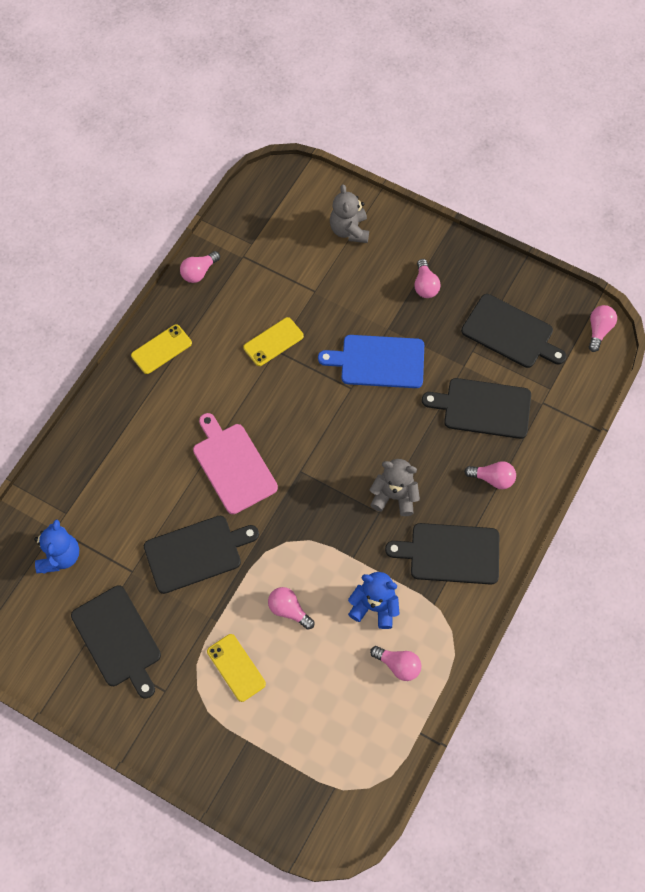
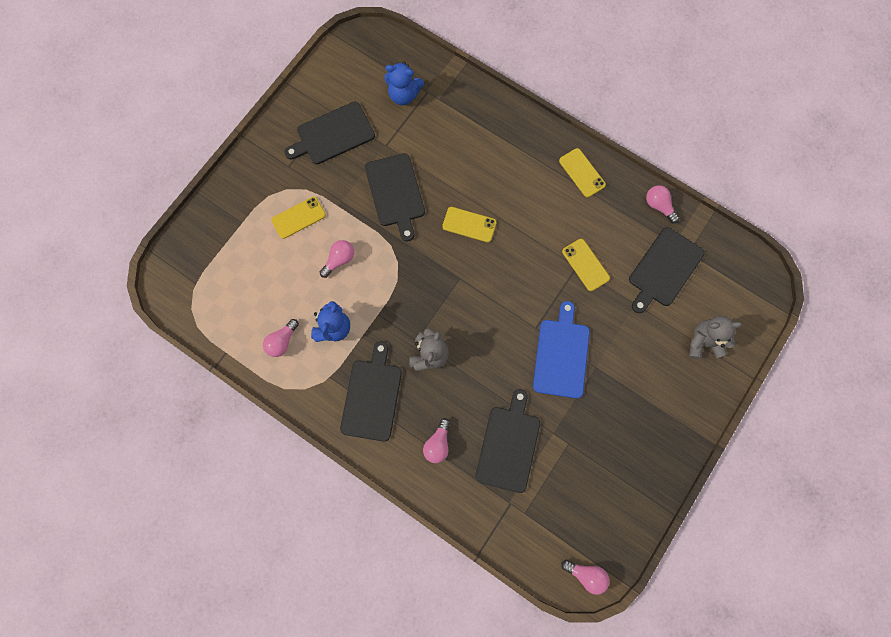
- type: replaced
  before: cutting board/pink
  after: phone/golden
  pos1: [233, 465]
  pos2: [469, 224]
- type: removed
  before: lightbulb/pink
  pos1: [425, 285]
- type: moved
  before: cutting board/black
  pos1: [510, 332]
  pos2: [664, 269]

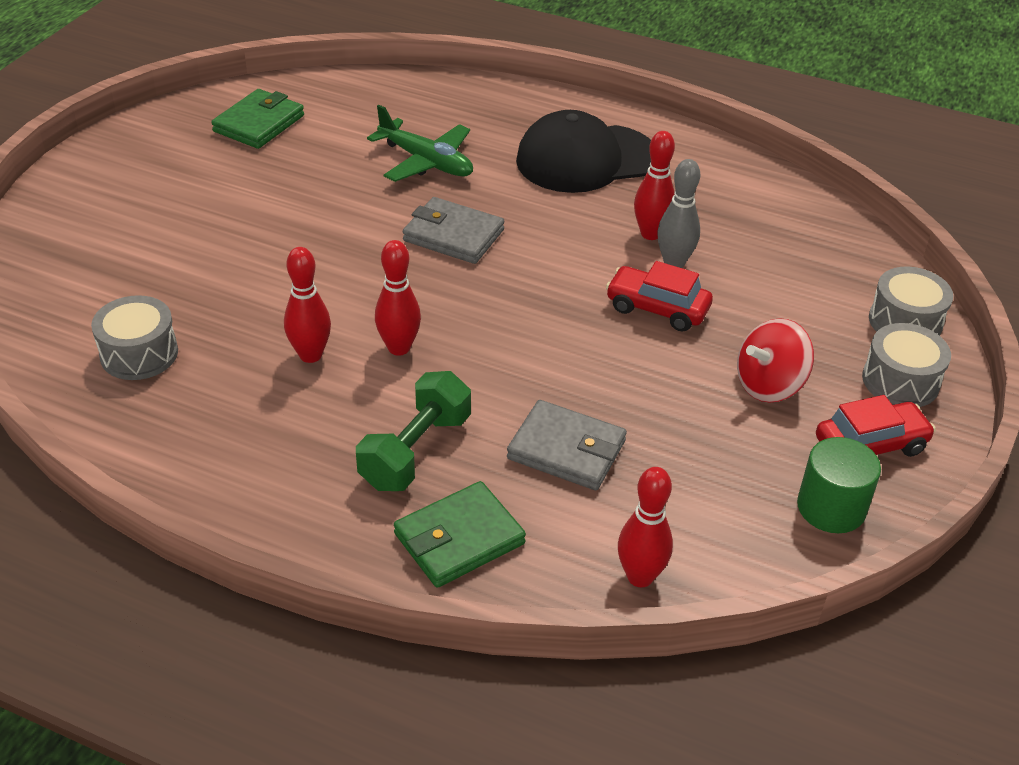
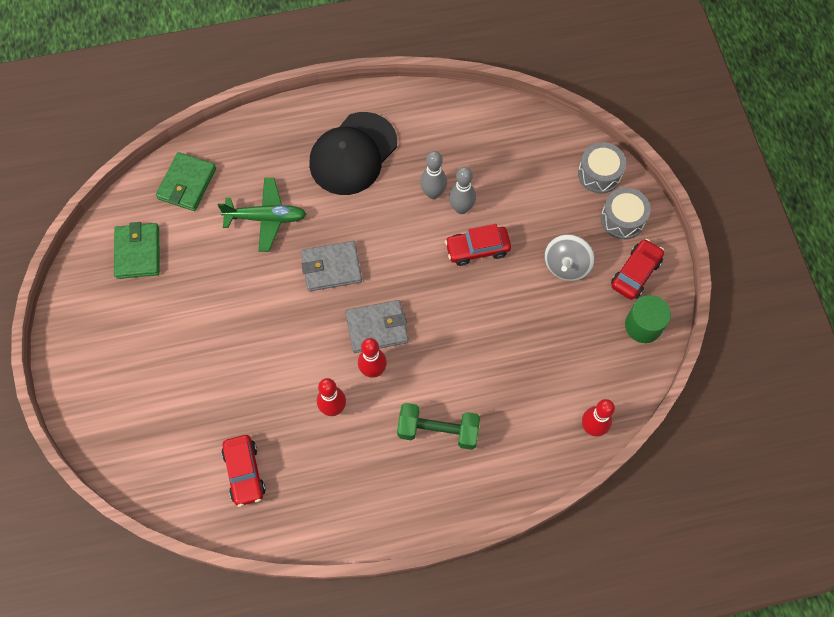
- type: replaced
  before: snare drum/gray
  after: automobile/red
  pos1: [139, 353]
  pos2: [244, 472]
- type: turned
  before: dumbbell/emerald
  pos1: [415, 451]
  pos2: [438, 430]
  turn: -75
- type: moved
  before: billfold/emerald
  pos1: [459, 539]
  pos2: [187, 183]
- type: moved
  before: billfold/gray
  pos1: [566, 450]
  pos2: [377, 328]
- type: recoloured
  before: skittle/red
  after: skittle/gray
  pos1: [650, 234]
  pos2: [433, 193]
- type: recoloured
  before: toy top/red
  after: toy top/gray
  pos1: [769, 385]
  pos2: [566, 265]

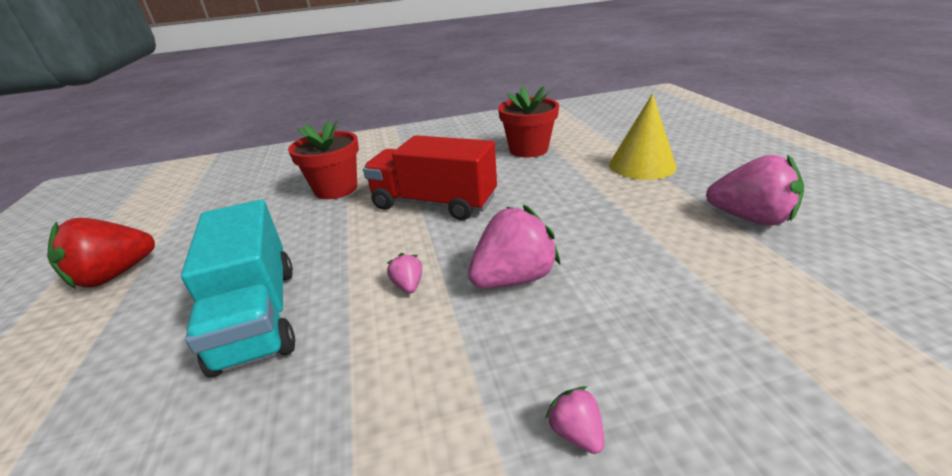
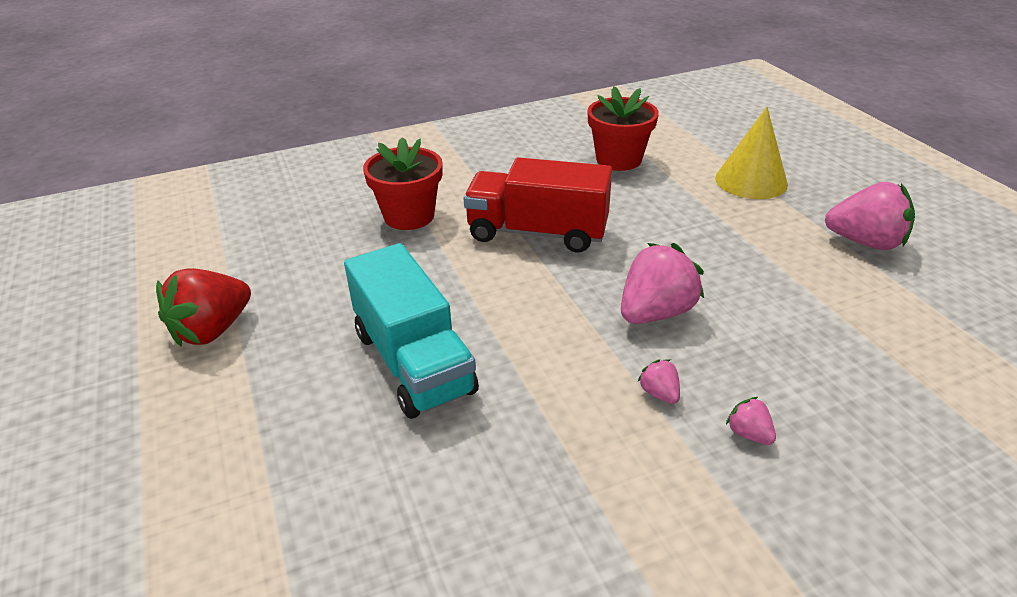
- type: moved
  before: strawberry/pink
  pos1: [408, 285]
  pos2: [659, 393]

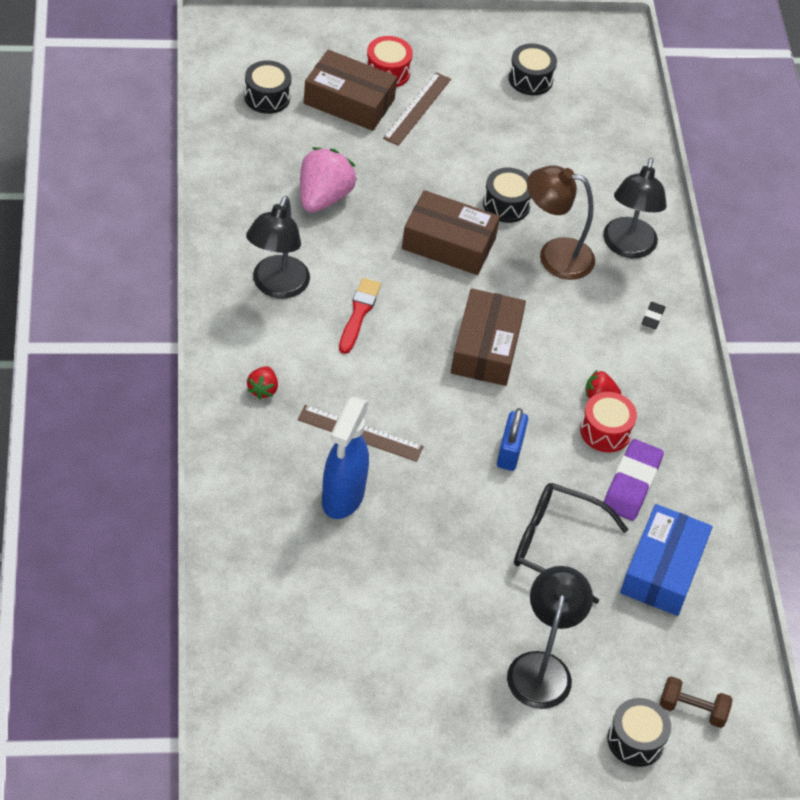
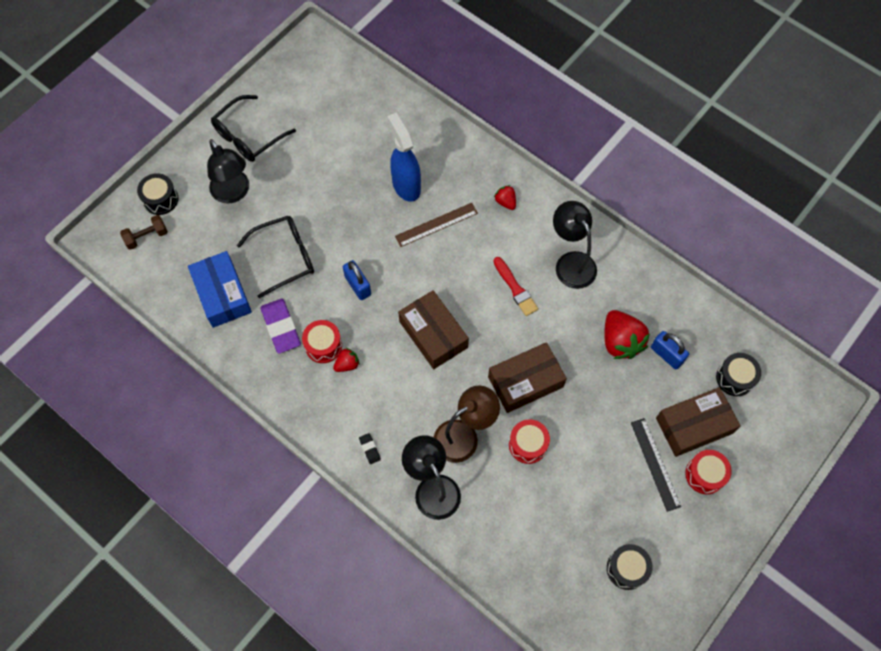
- type: recoloured
  before: strawberry/pink
  after: strawberry/red
  pos1: [323, 197]
  pos2: [620, 342]
- type: recoloured
  before: ruler/dark brown
  after: ruler/black
  pos1: [417, 108]
  pos2: [655, 464]
- type: recoloured
  before: snare drum/black
  after: snare drum/red
  pos1: [506, 205]
  pos2: [528, 444]
- type: added
  after: spectacles/black
  pos2: [248, 136]
- type: added
  after: padlock/cobalt
  pos2: [666, 355]

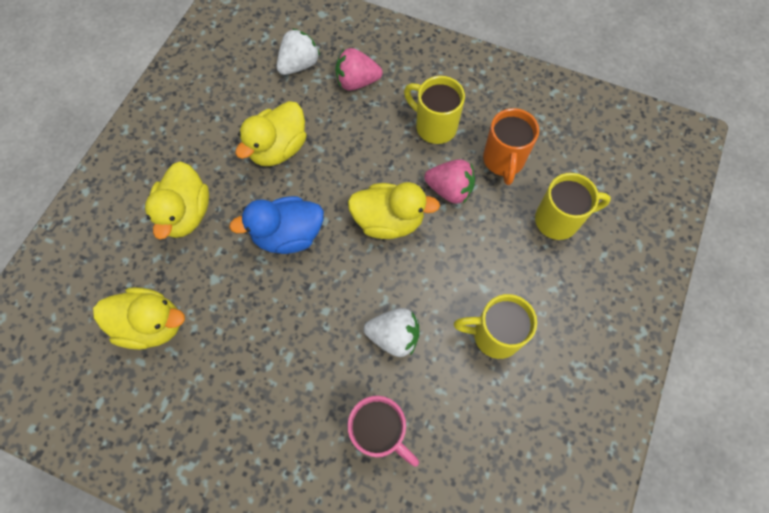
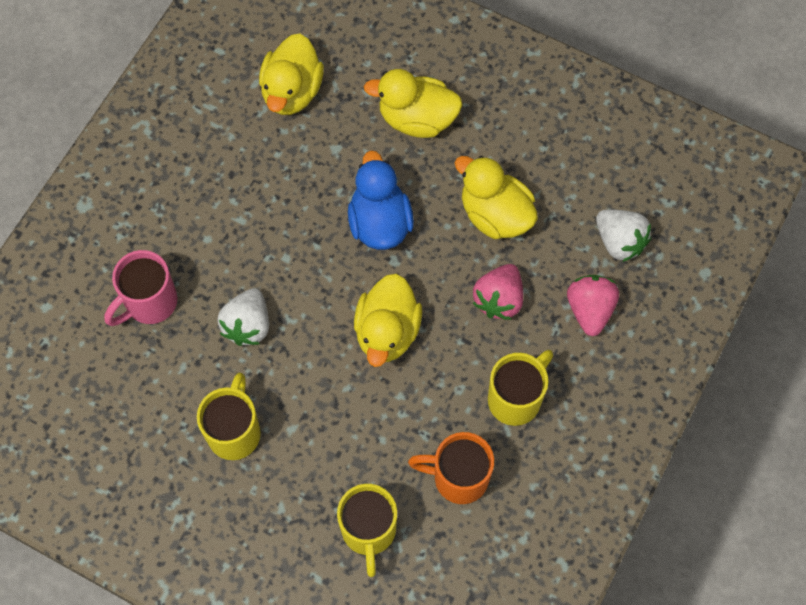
- type: moved
  before: strawberry/pink
  pos1: [449, 190]
  pos2: [499, 299]

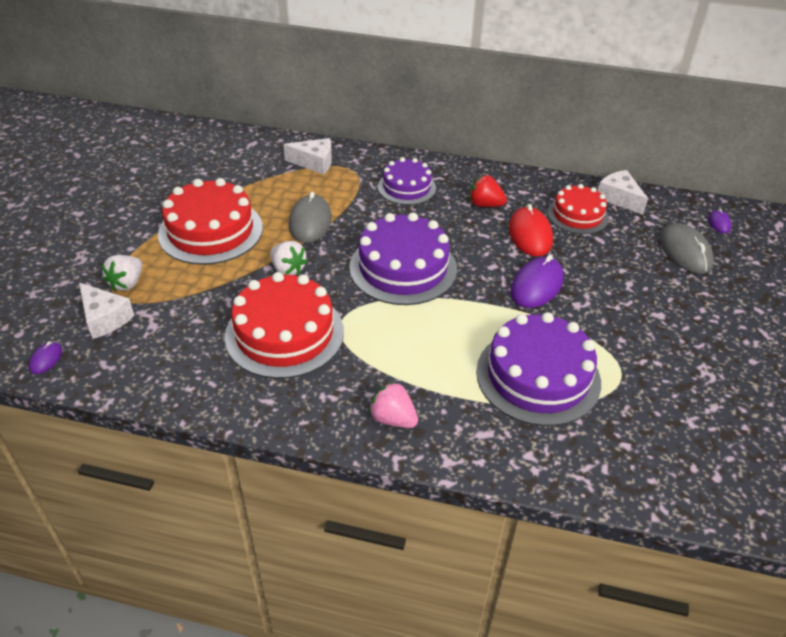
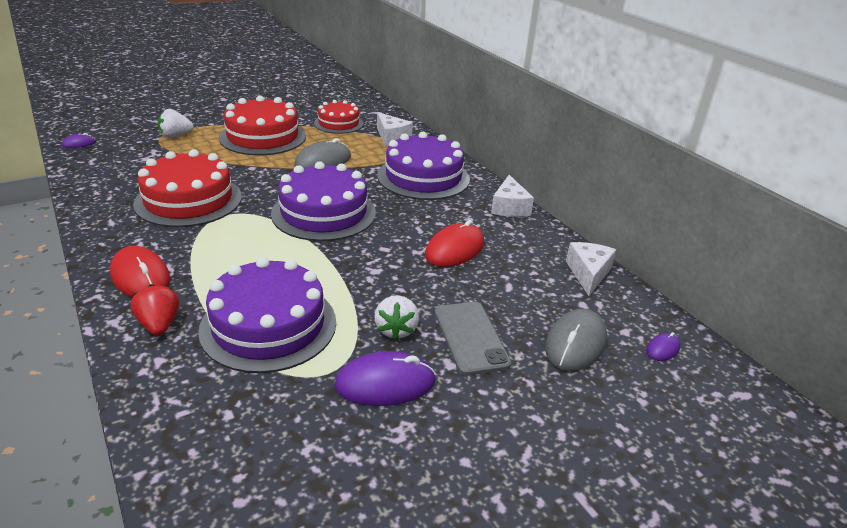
- type: moved
  before: cheese/snow-white
  pos1: [105, 318]
  pos2: [509, 207]
- type: moved
  before: strawberry/snow-white
  pos1: [288, 269]
  pos2: [396, 329]
- type: replaced
  before: strawberry/pink
  after: mouse/red
  pos1: [393, 419]
  pos2: [140, 277]
- type: resized
  before: gateau/violet
  pos1: [406, 187]
  pos2: [423, 177]
  scale: 1.63
- type: moved
  before: strawberry/red
  pos1: [485, 205]
  pos2: [159, 325]
- type: moved
  before: mouse/violet
  pos1: [537, 285]
  pos2: [385, 383]
- type: moved
  before: gateau/red
  pos1: [577, 215]
  pos2: [338, 123]
- type: added
  after: phone/gray
  pos2: [470, 337]

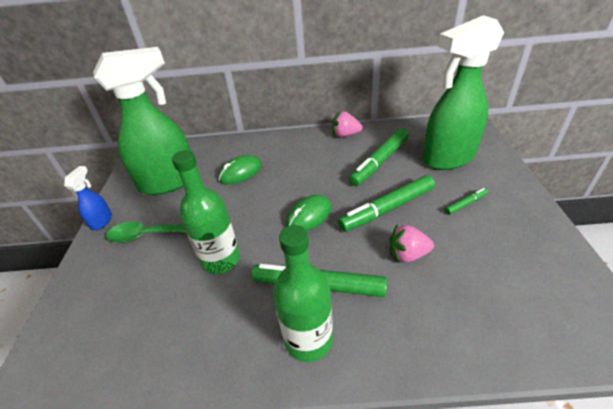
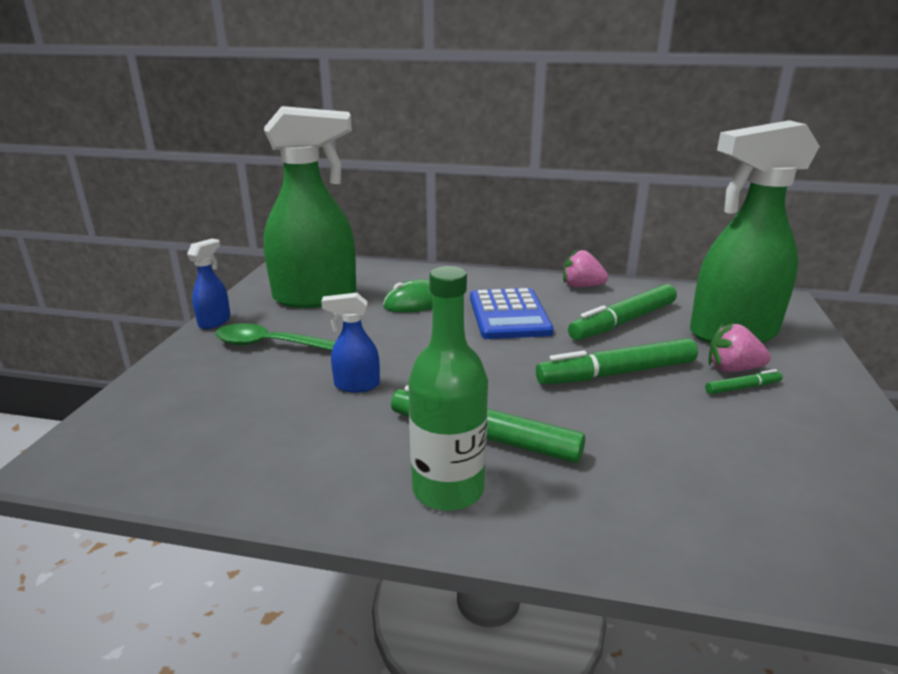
- type: replaced
  before: drink bottle/emerald
  after: spray bottle/cobalt
  pos1: [221, 259]
  pos2: [356, 385]
- type: removed
  before: mouse/emerald
  pos1: [309, 216]
- type: moved
  before: strawberry/pink
  pos1: [408, 254]
  pos2: [732, 369]
- type: added
  after: adding machine/cobalt
  pos2: [509, 315]

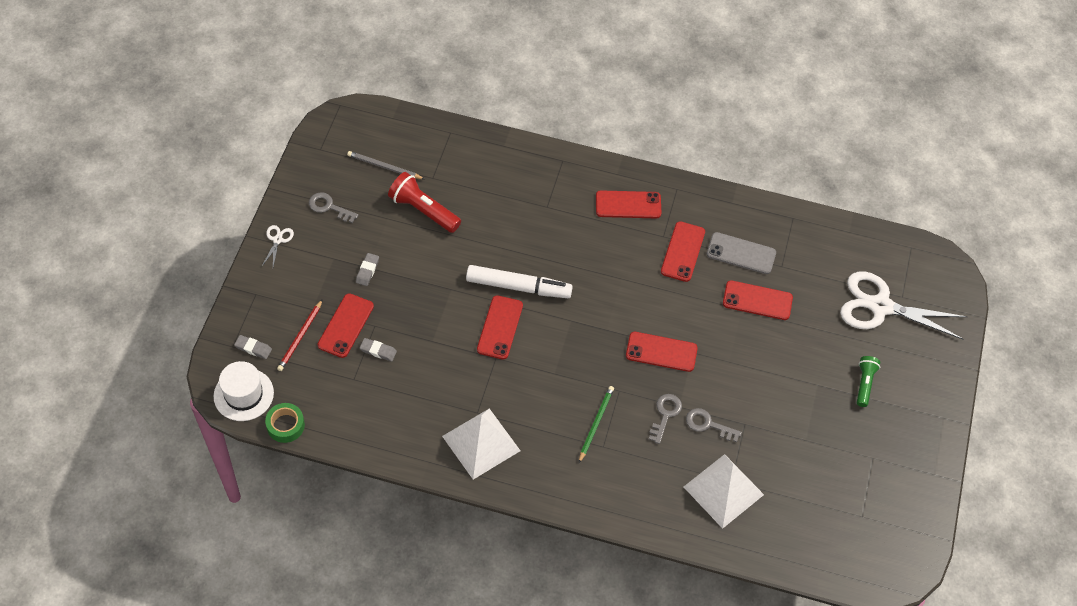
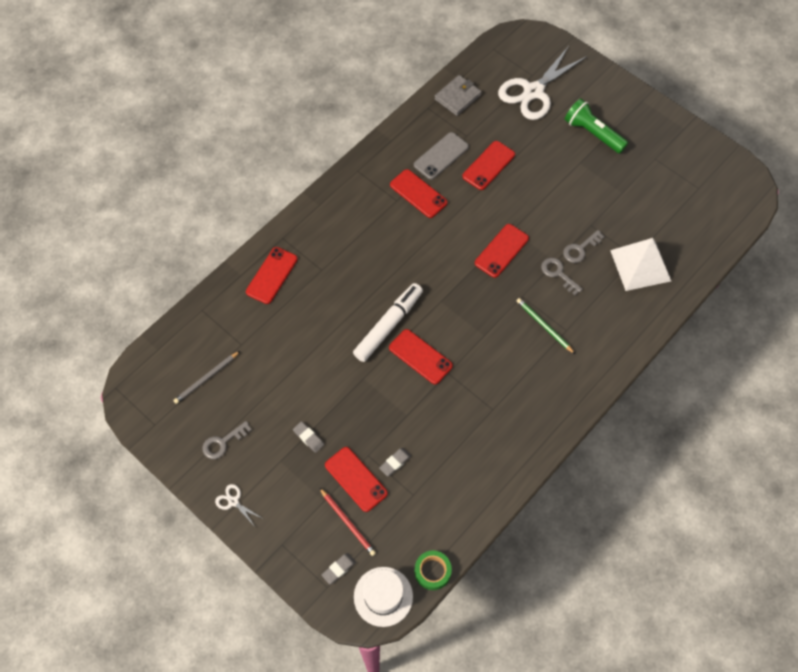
- type: removed
  before: pocket torch/red
  pos1: [423, 210]
- type: removed
  before: pyramid shape/snow-white
  pos1: [481, 443]
- type: moved
  before: phone/red
  pos1: [628, 205]
  pos2: [272, 275]
- type: resized
  before: pocket torch/emerald
  pos1: [864, 383]
  pos2: [592, 133]
  scale: 1.6
- type: added
  after: billfold/gray
  pos2: [457, 97]

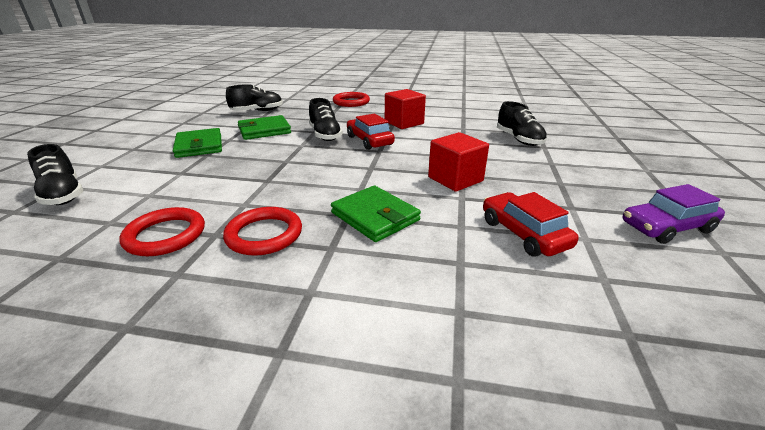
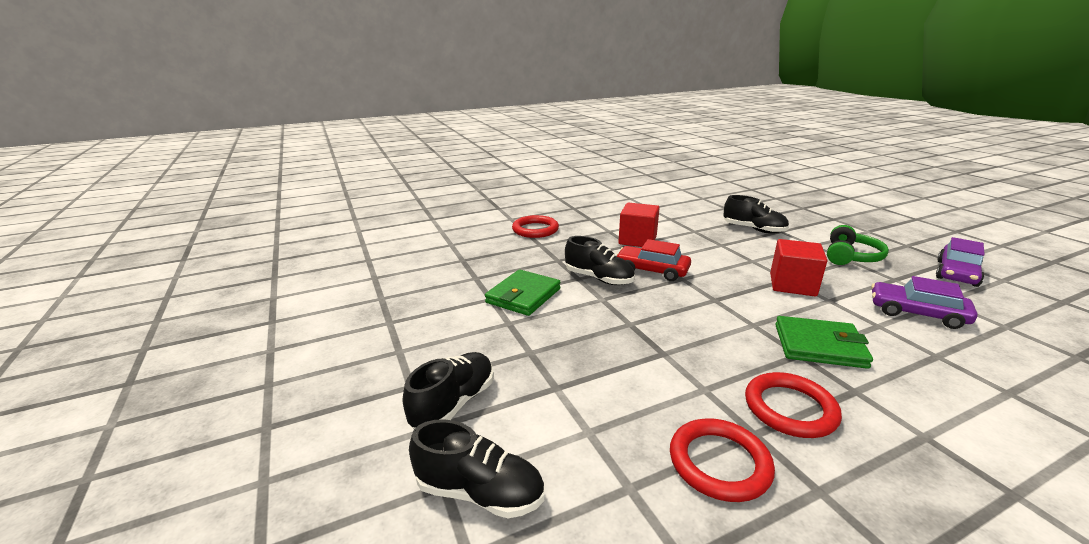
- type: removed
  before: billfold/emerald
  pos1: [199, 146]
- type: moved
  before: sneaker/black
  pos1: [257, 111]
  pos2: [454, 403]
- type: recoloured
  before: automobile/red
  after: automobile/violet
  pos1: [523, 233]
  pos2: [916, 313]
- type: added
  after: headset/emerald
  pos2: [851, 257]

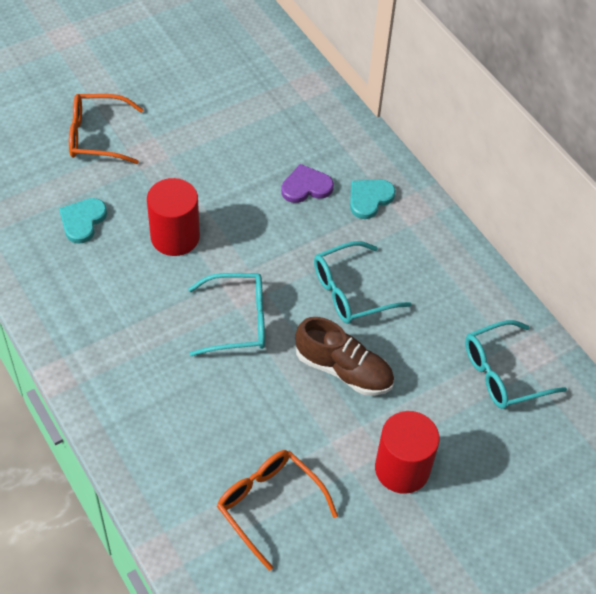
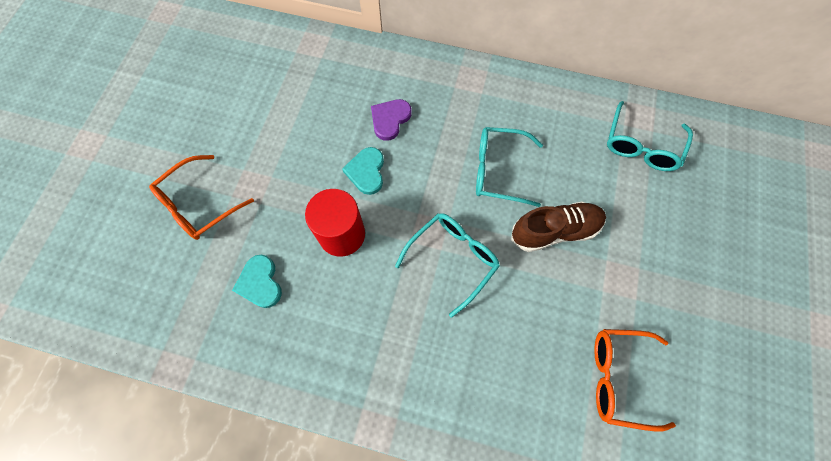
- type: turned
  before: spectacles/turquoise
  pos1: [351, 292]
  pos2: [498, 170]
  turn: 75
- type: moved
  before: heart/turquoise
  pos1: [369, 199]
  pos2: [366, 172]
- type: removed
  before: cylinder/red
  pos1: [402, 469]

